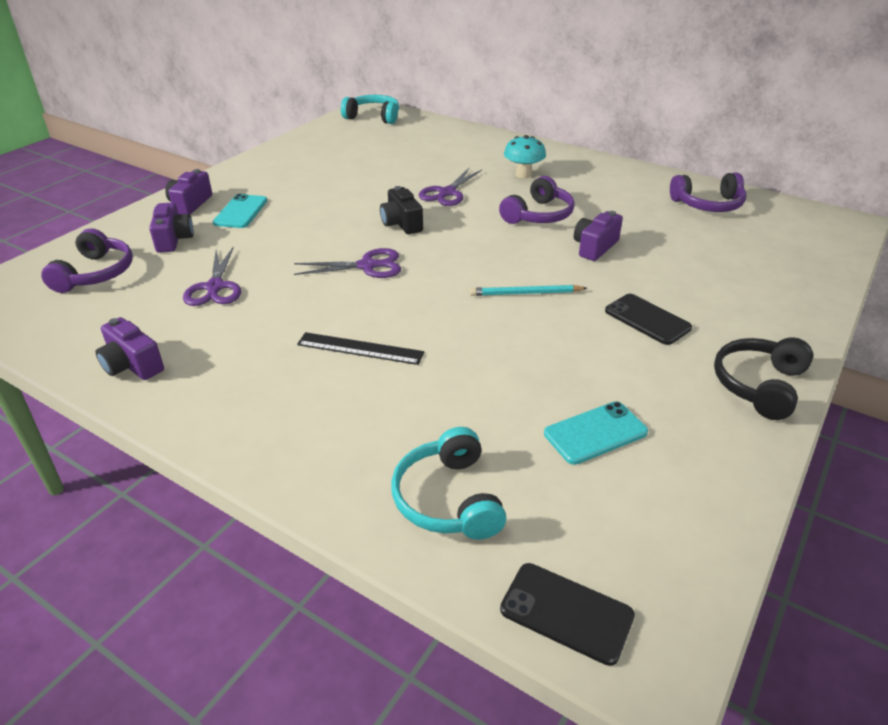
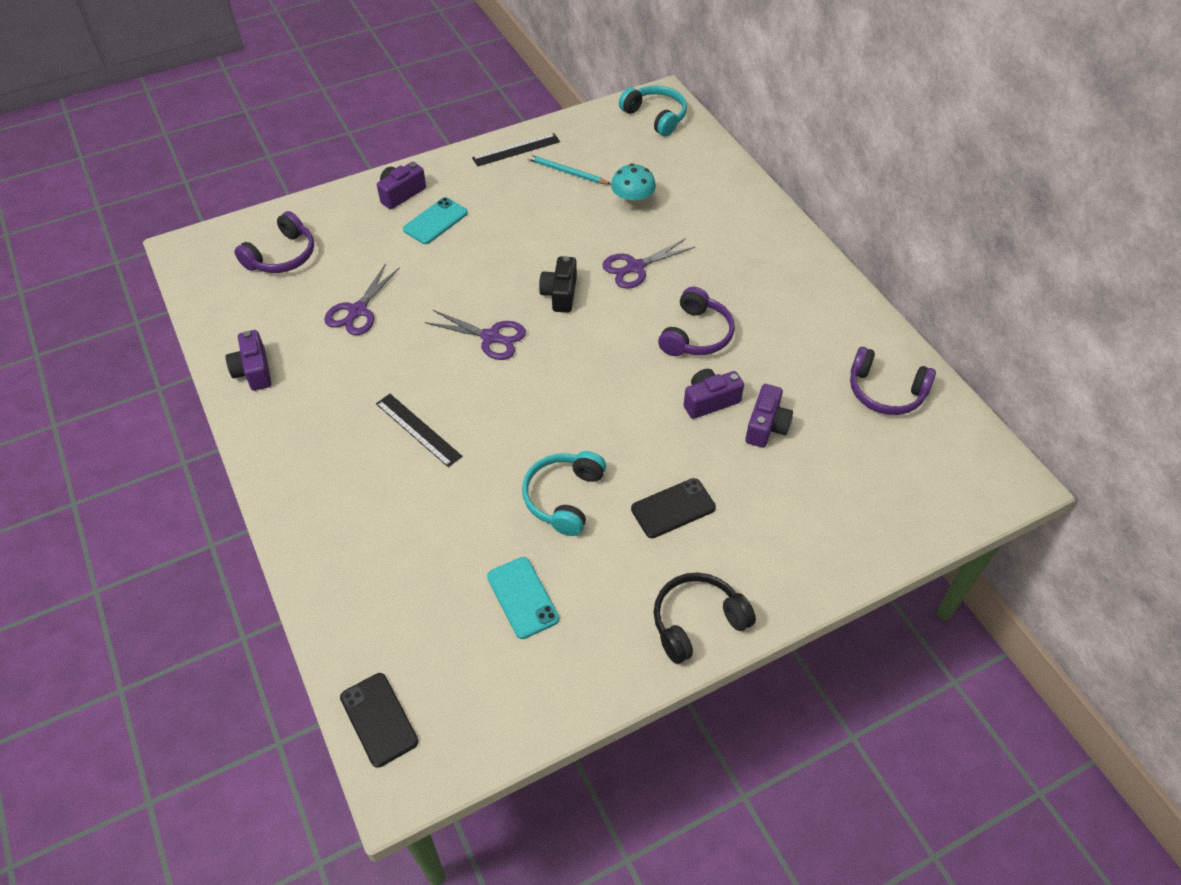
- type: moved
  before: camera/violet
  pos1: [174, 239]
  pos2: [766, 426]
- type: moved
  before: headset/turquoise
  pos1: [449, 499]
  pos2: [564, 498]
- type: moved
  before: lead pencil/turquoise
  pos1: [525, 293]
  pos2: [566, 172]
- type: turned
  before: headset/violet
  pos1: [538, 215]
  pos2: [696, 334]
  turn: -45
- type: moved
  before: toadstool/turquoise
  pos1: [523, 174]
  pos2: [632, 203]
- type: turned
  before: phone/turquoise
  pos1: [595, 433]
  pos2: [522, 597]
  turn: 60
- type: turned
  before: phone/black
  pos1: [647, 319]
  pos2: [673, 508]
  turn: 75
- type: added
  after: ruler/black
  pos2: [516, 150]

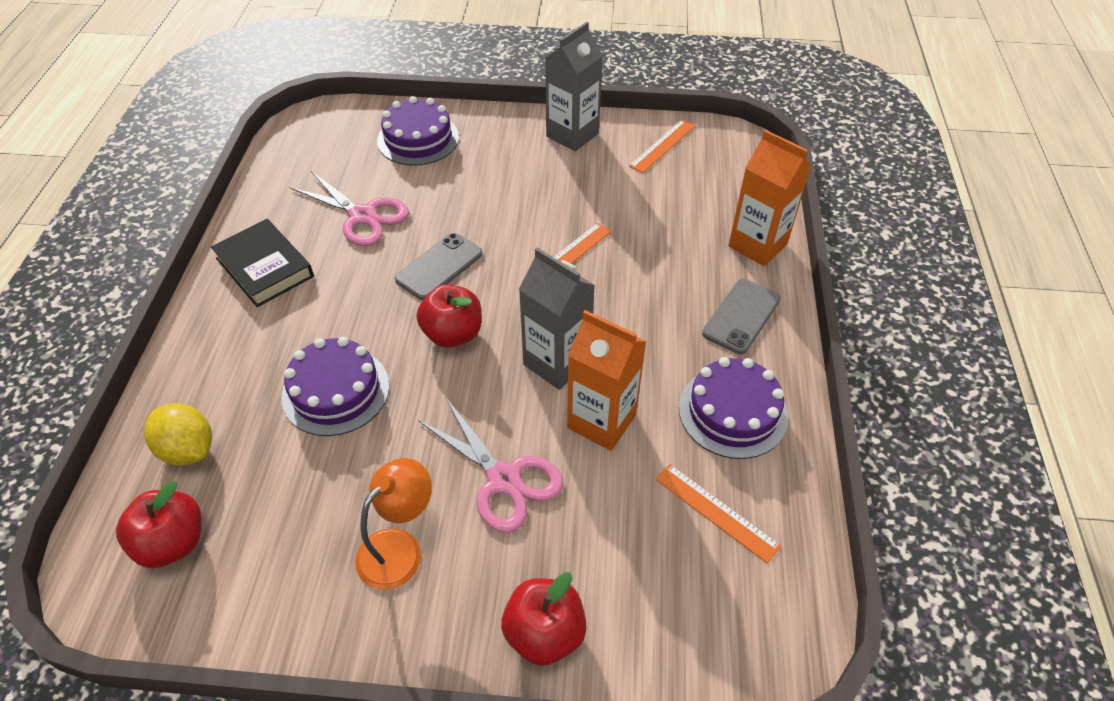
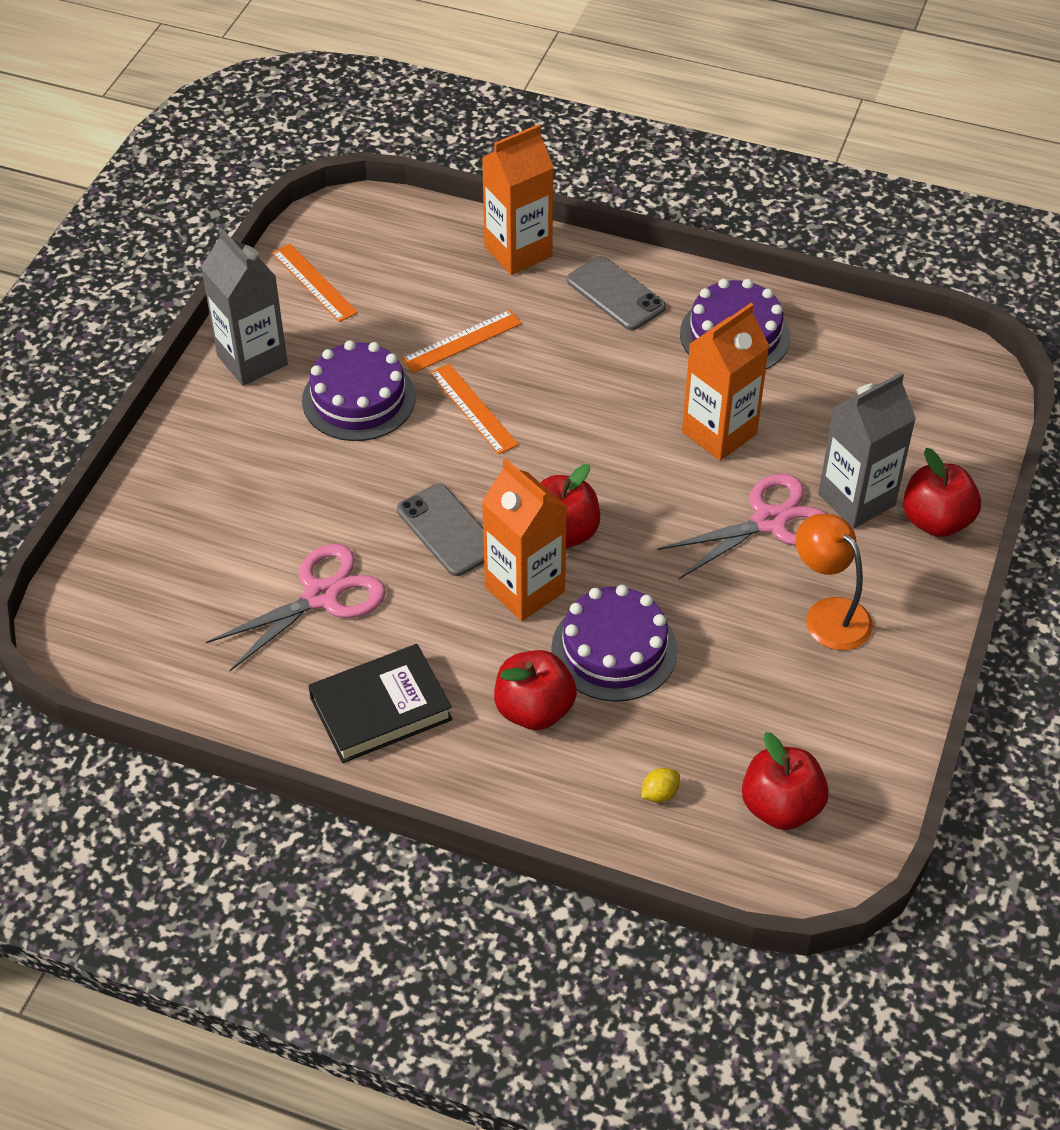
- type: resized
  before: lemon/golden
  pos1: [188, 449]
  pos2: [659, 793]
  scale: 0.48
- type: moved
  before: gateau/violet
  pos1: [418, 139]
  pos2: [358, 399]
- type: moved
  before: juice carton/gray
  pos1: [557, 363]
  pos2: [856, 500]
- type: moved
  before: ruler/orange-coloured
  pos1: [716, 512]
  pos2: [462, 341]
- type: added
  after: juice carton/orange-coloured
  pos2: [524, 589]
- type: added
  after: apple fruit/red
  pos2: [534, 710]

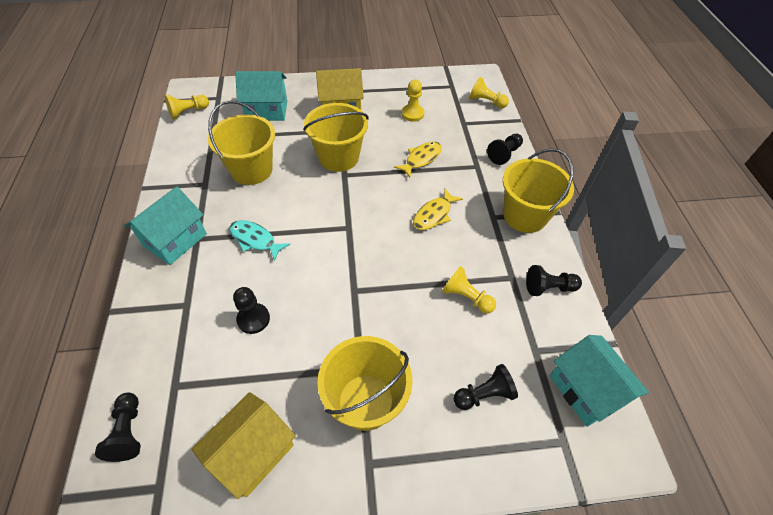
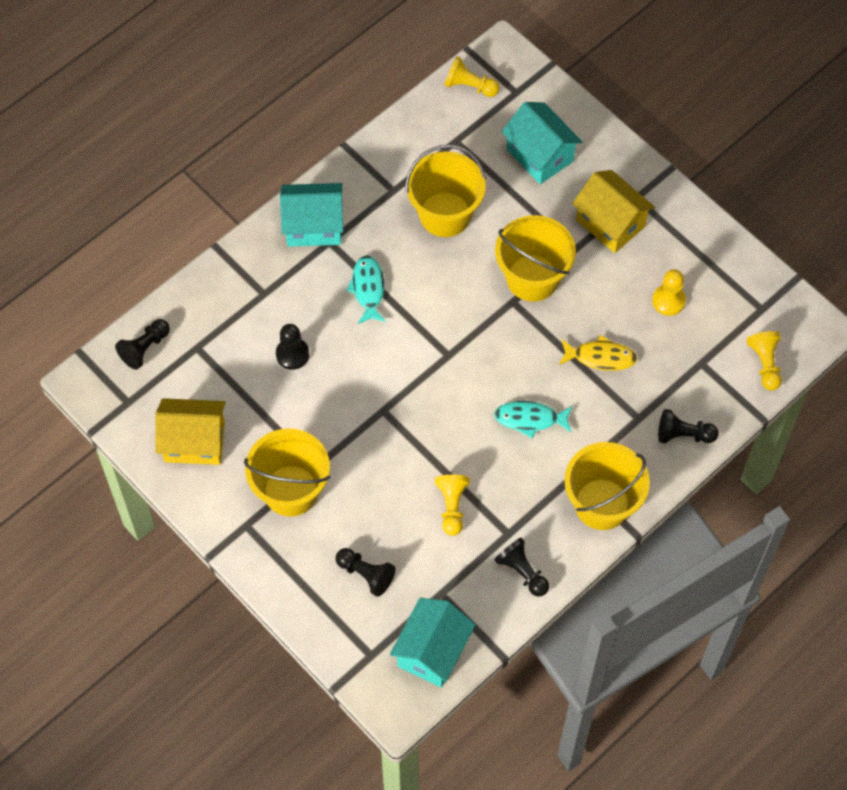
- type: recoloured
  before: fish/golden
  after: fish/turquoise
  pos1: [434, 214]
  pos2: [530, 419]

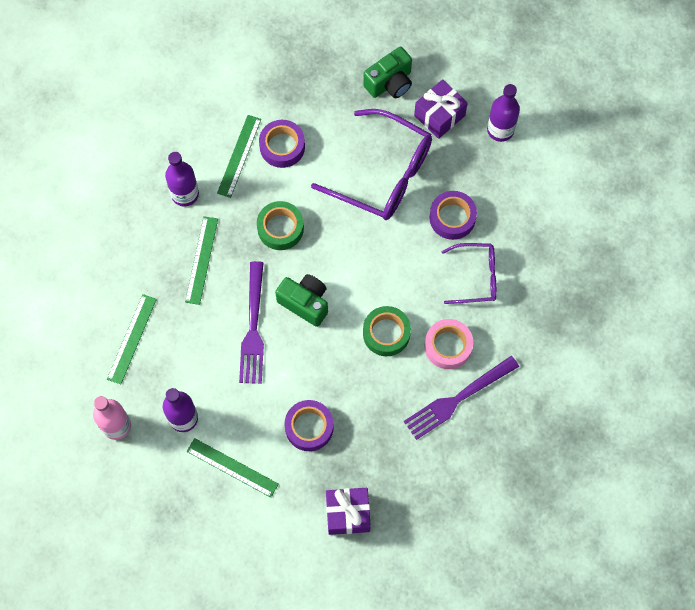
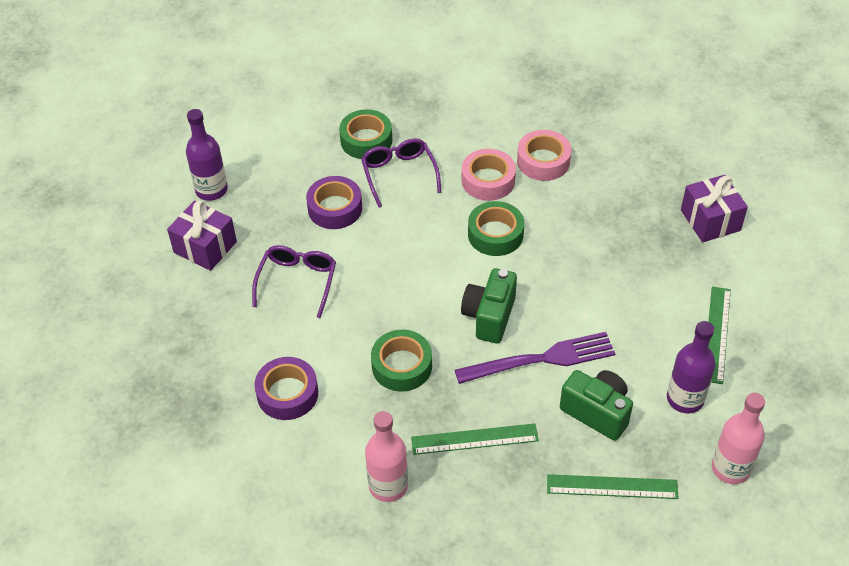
- type: recoloured
  before: drink bottle/violet
  after: drink bottle/pink
  pos1: [185, 194]
  pos2: [388, 486]
- type: removed
  before: ruler/emerald
  pos1: [239, 156]
- type: removed
  before: roll of tape/violet
  pos1: [309, 427]
- type: resized
  before: spectacles/violet
  pos1: [383, 174]
  pos2: [297, 282]
  scale: 0.57
- type: moved
  before: camera/emerald
  pos1: [390, 83]
  pos2: [597, 412]
- type: replaced
  before: fork/violet
  after: roll of tape/pink
  pos1: [457, 399]
  pos2: [543, 161]
- type: added
  after: roll of tape/emerald
  pos2: [366, 140]

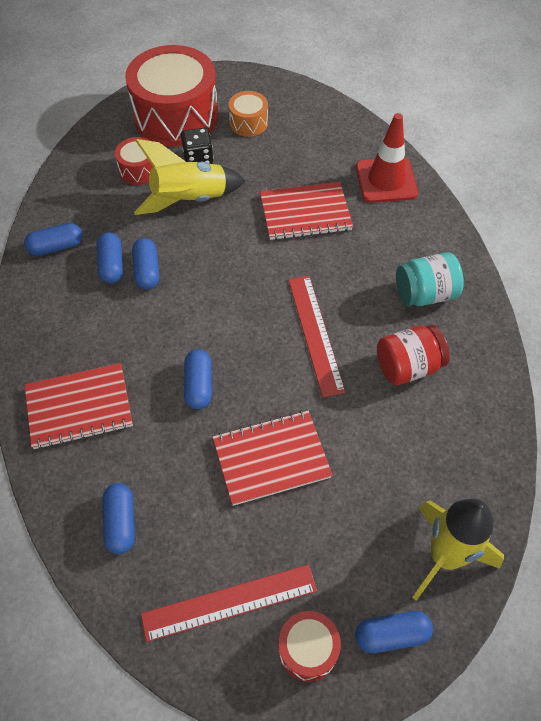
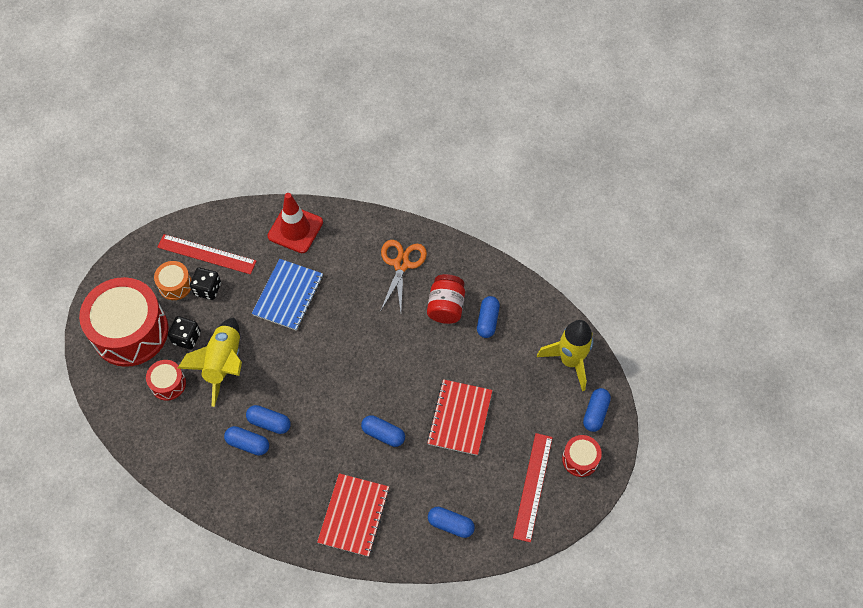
- type: moved
  before: pill shape/cobalt
  pos1: [56, 247]
  pos2: [487, 321]
- type: recoloured
  before: notepad/red
  after: notepad/cobalt
  pos1: [305, 213]
  pos2: [288, 295]
- type: moved
  before: ruler/red
  pos1: [315, 333]
  pos2: [206, 254]
- type: replaced
  before: jar/turquoise
  after: pair of scissors/orange-coloured
  pos1: [425, 294]
  pos2: [401, 264]
- type: added
  after: dice/black
  pos2: [207, 289]

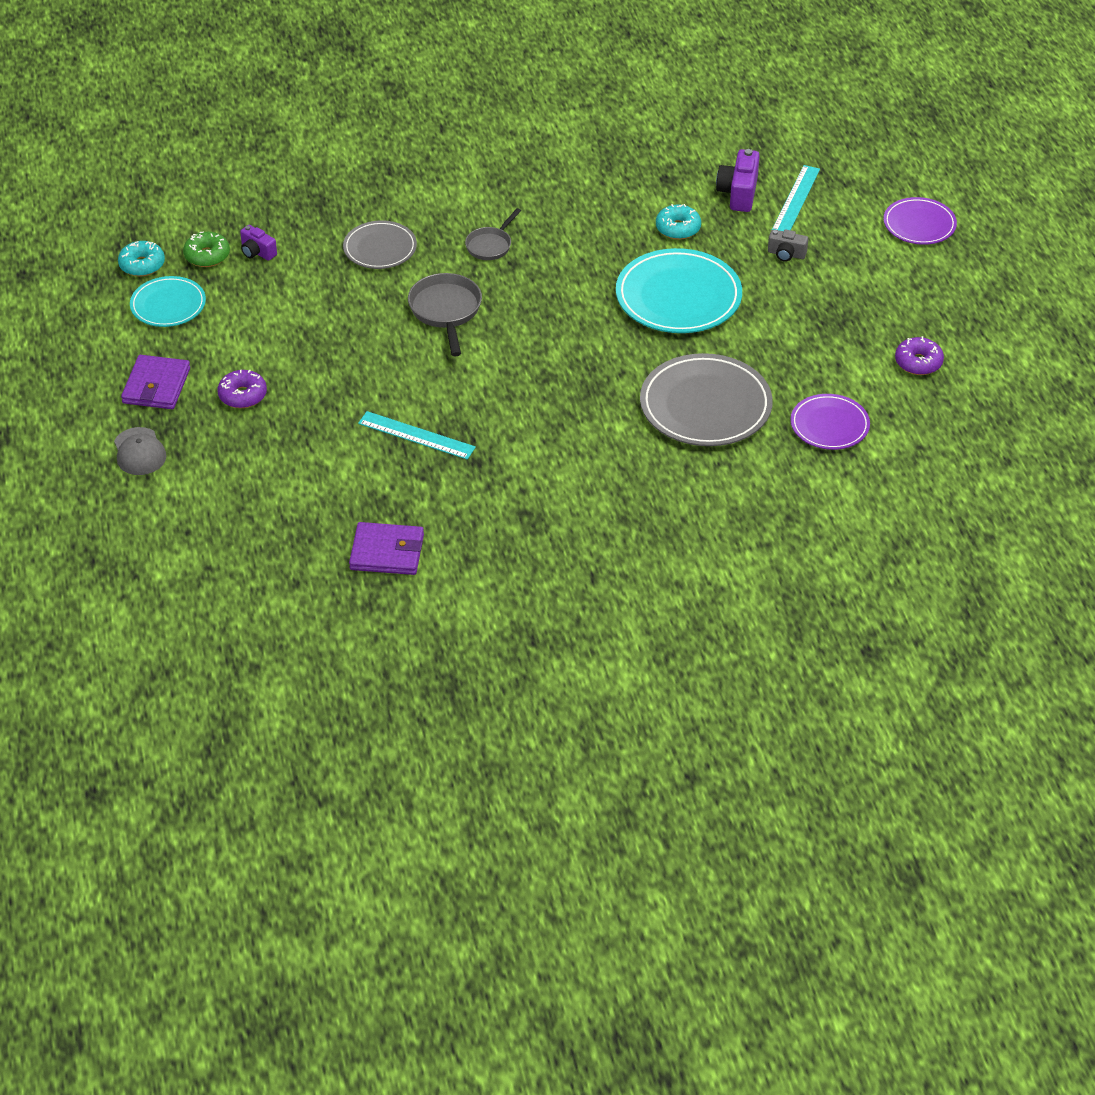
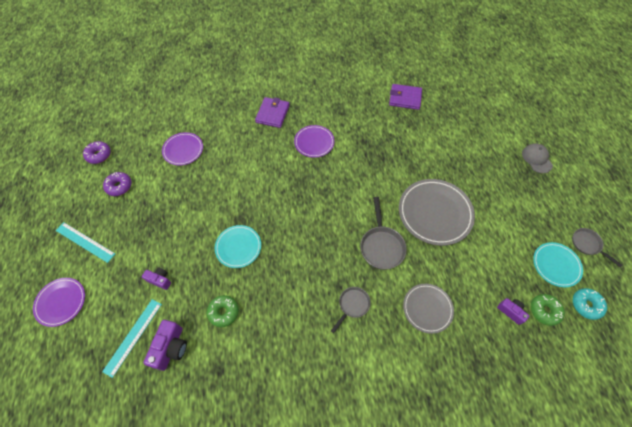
- type: moved
  before: billfold/violet
  pos1: [156, 386]
  pos2: [272, 114]
- type: moved
  before: doughnut/violet
  pos1: [242, 395]
  pos2: [99, 155]
- type: moved
  before: ruler/turquoise
  pos1: [416, 435]
  pos2: [85, 242]
- type: resized
  before: dinner plate/turquoise
  pos1: [678, 297]
  pos2: [238, 247]
  scale: 0.59
- type: moved
  before: dinner plate/gray
  pos1: [705, 405]
  pos2: [435, 213]
- type: recoloured
  before: doughnut/turquoise
  after: doughnut/emerald
  pos1: [678, 228]
  pos2: [223, 312]
- type: recoloured
  before: camera/gray
  after: camera/violet
  pos1: [786, 254]
  pos2: [160, 280]
- type: added
  after: dinner plate/violet
  pos2: [314, 142]
- type: added
  after: pan/gray
  pos2: [587, 244]

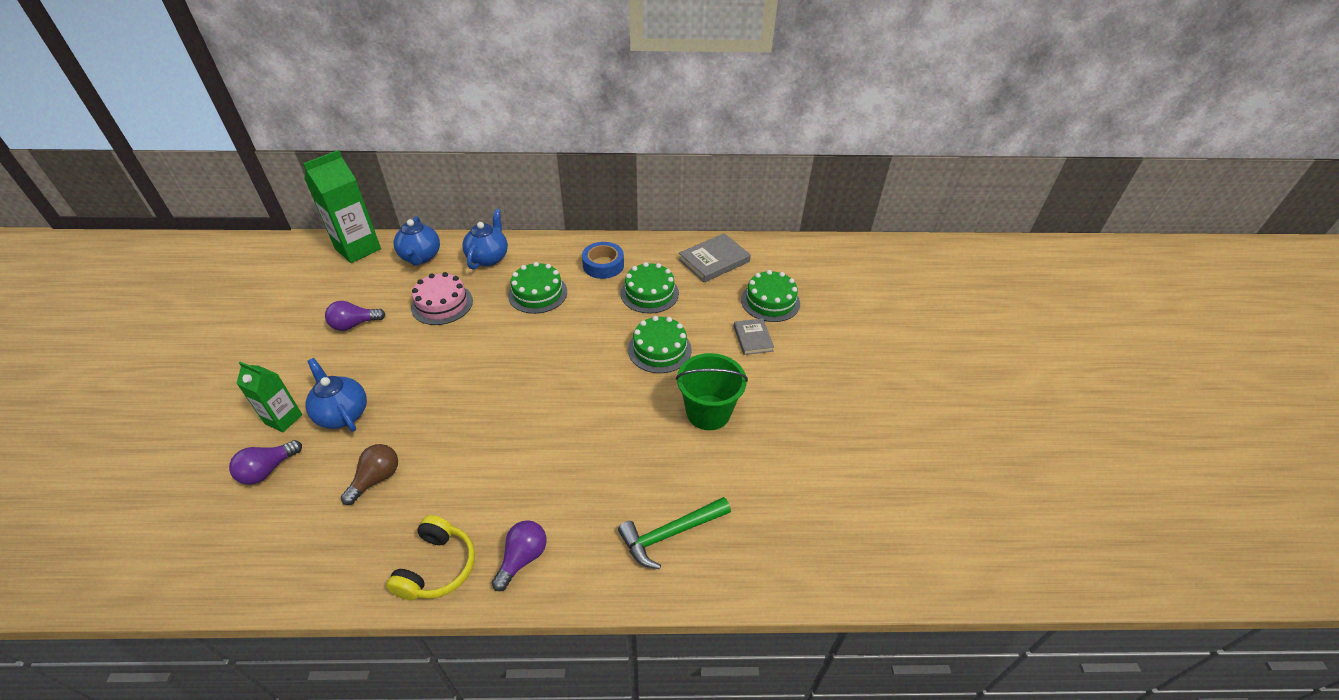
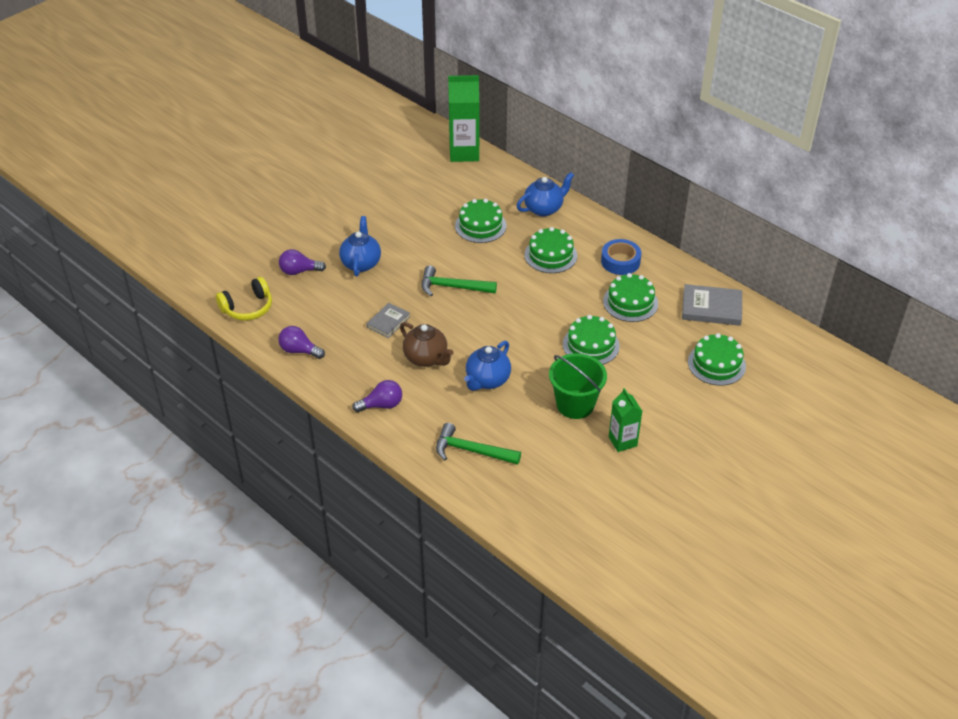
- type: moved
  before: juice carton/emerald
  pos1: [283, 419]
  pos2: [622, 441]
- type: moved
  before: lightbulb/violet
  pos1: [354, 324]
  pos2: [299, 350]
- type: removed
  before: lightbulb/dark brown
  pos1: [376, 479]
- type: moved
  before: headset/golden
  pos1: [437, 567]
  pos2: [248, 308]
- type: moved
  before: tea pot/cobalt
  pos1: [421, 257]
  pos2: [487, 380]
- type: recoloured
  before: gateau/pink
  after: gateau/emerald
  pos1: [442, 304]
  pos2: [480, 226]
- type: moved
  before: book/gray
  pos1: [753, 338]
  pos2: [388, 322]
- type: added
  after: tea pot/dark brown
  pos2: [426, 358]
- type: added
  after: claw hammer/emerald
  pos2: [452, 287]

